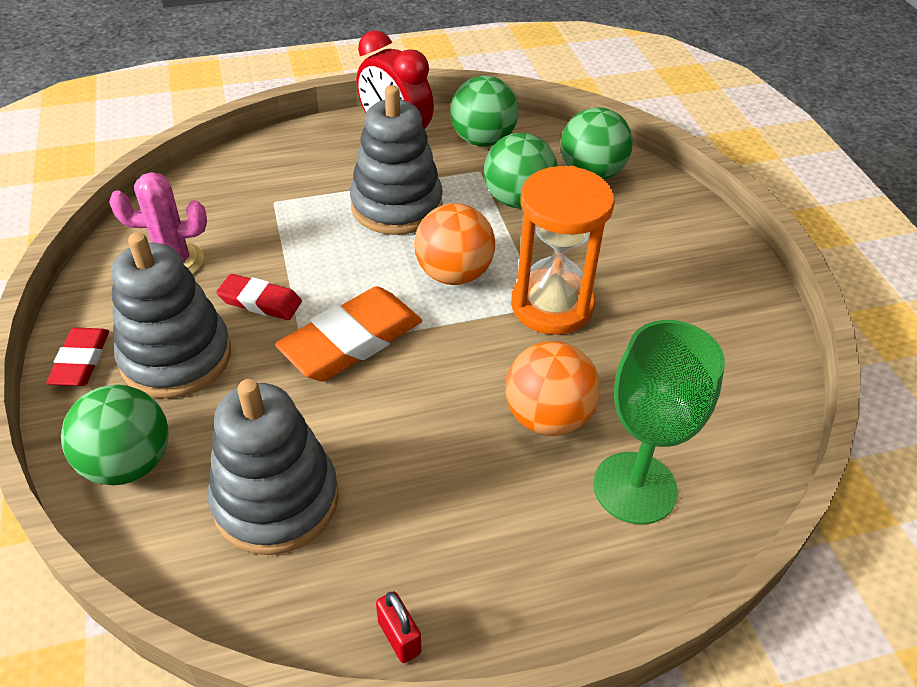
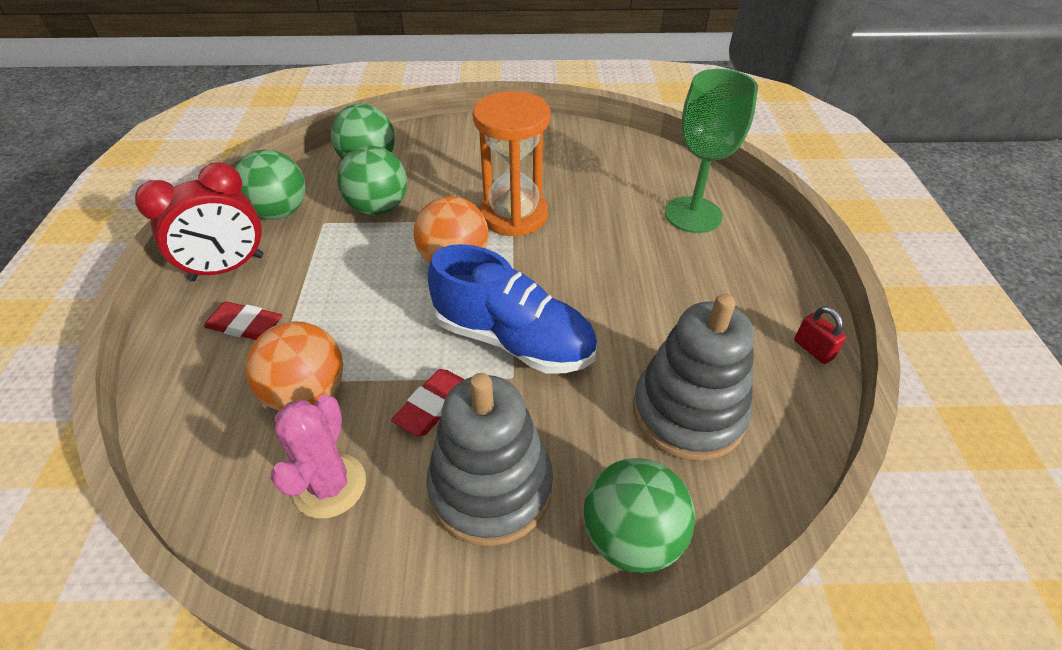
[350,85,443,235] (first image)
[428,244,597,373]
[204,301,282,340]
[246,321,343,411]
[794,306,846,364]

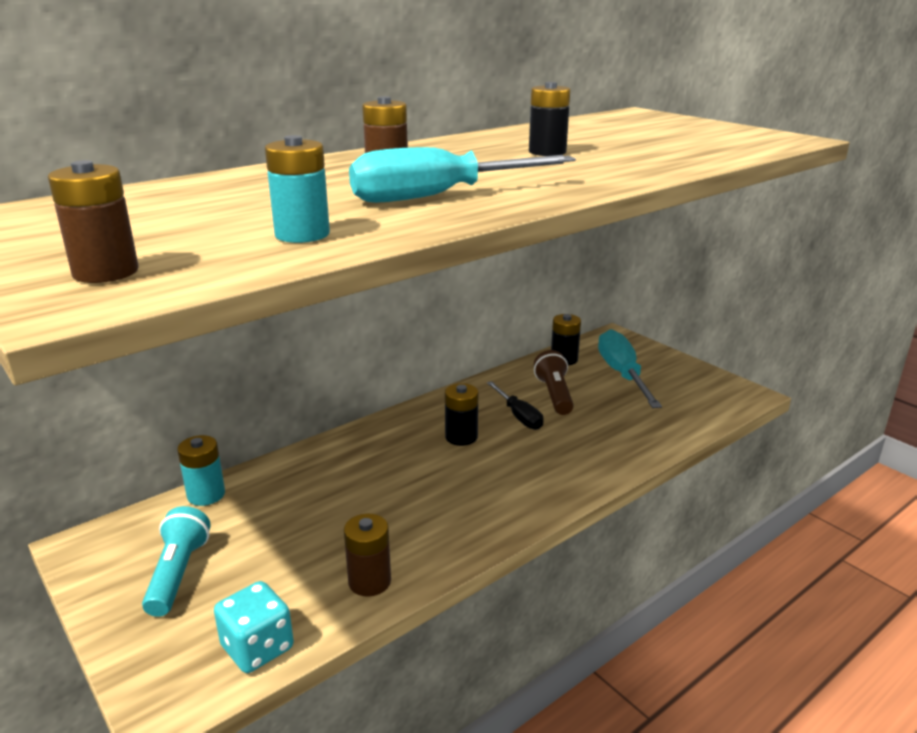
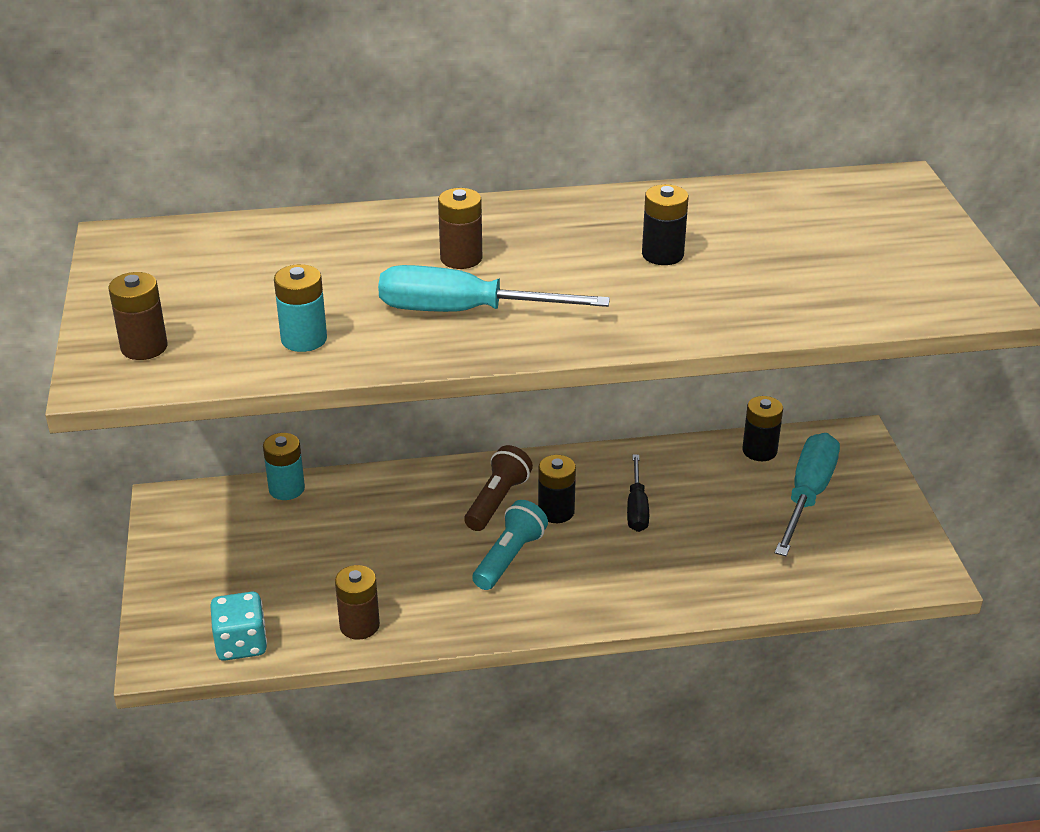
[465,445,533,531]
[472,500,548,590]

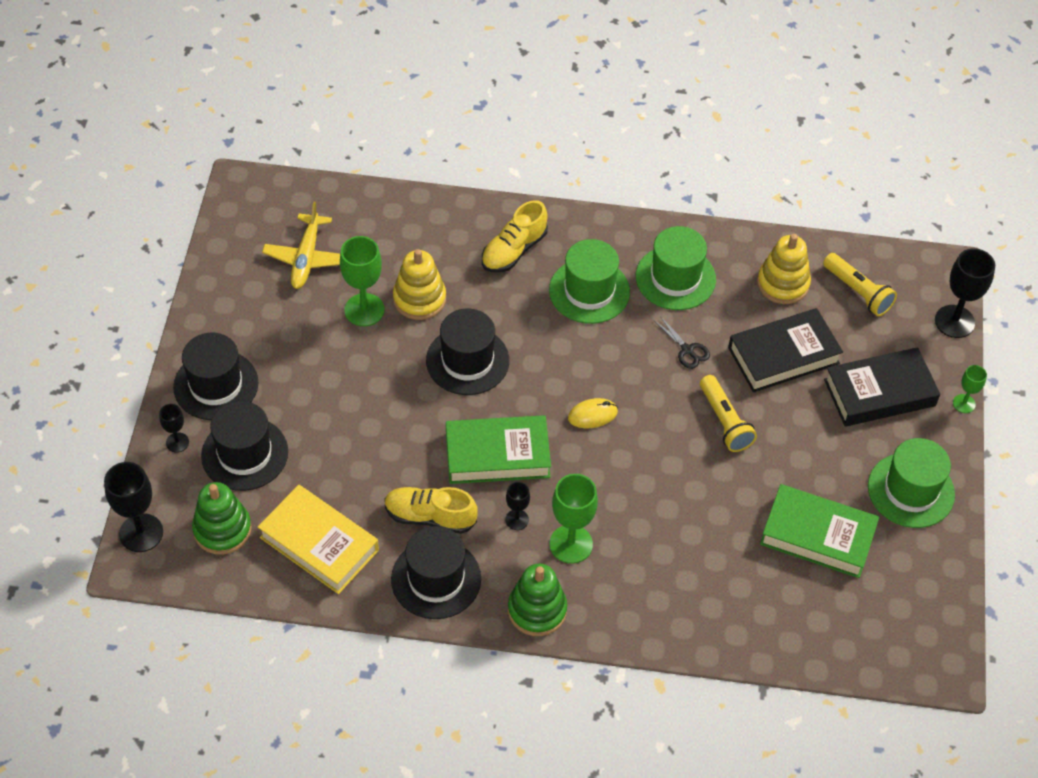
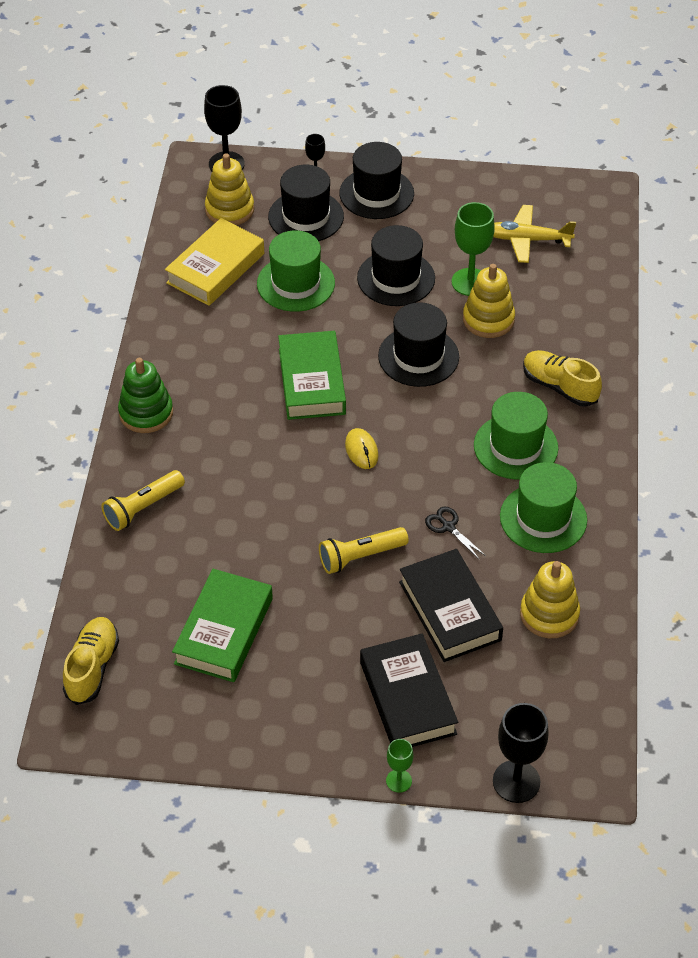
[101,470,185,531]
[425,507,486,560]
[257,230,335,312]
[549,474,598,564] (first image)
[205,153,254,225]
[505,482,530,530] (first image)
[63,617,119,705]
[357,225,435,306]

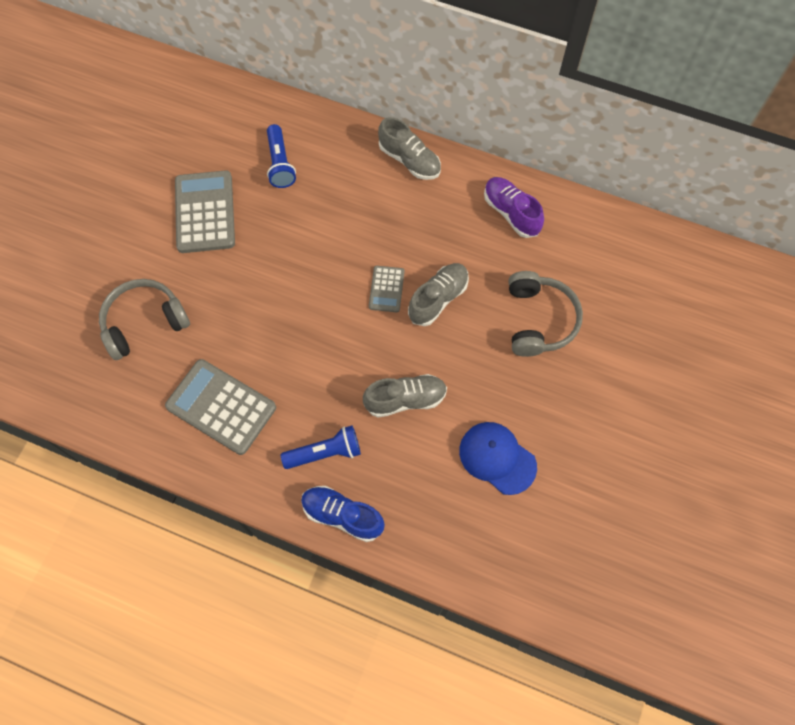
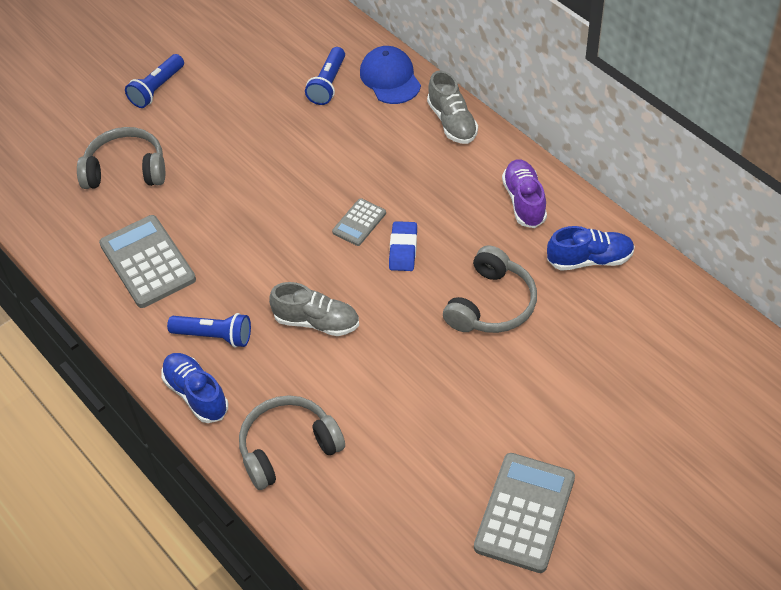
[474,453,575,573]
[389,221,417,271]
[360,46,421,104]
[125,54,184,108]
[547,226,635,271]
[239,395,345,490]

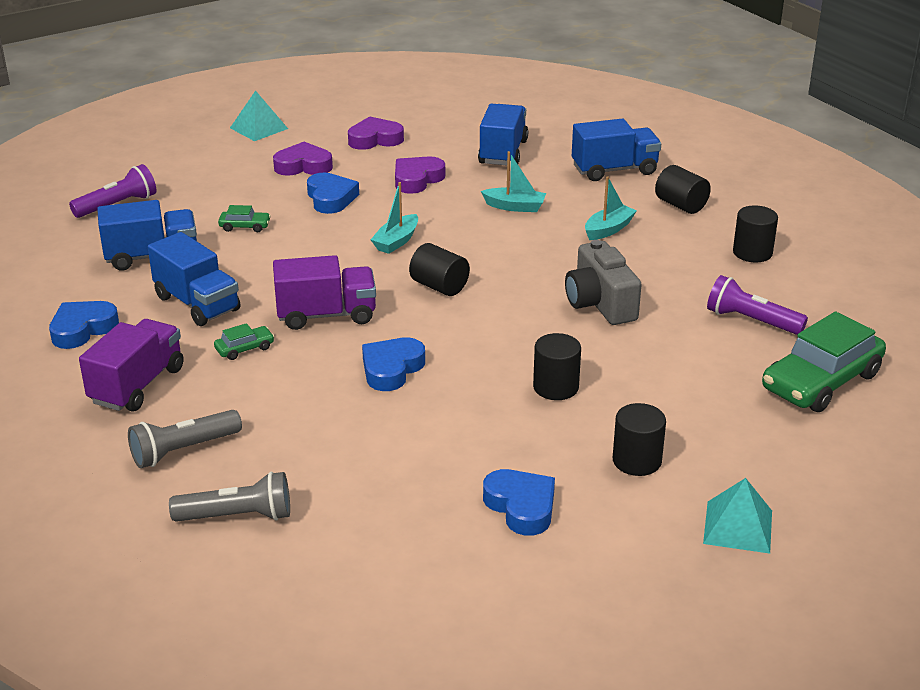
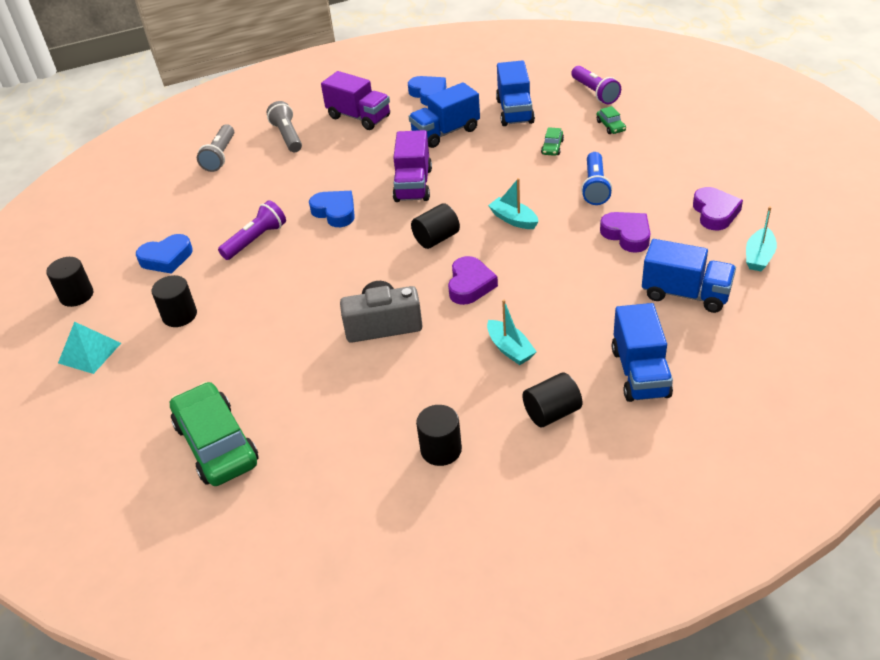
[230,90,288,141] (first image)
[448,256,498,305]
[746,206,777,271]
[581,152,612,205]
[218,200,286,260]
[596,106,626,134]
[46,257,93,307]

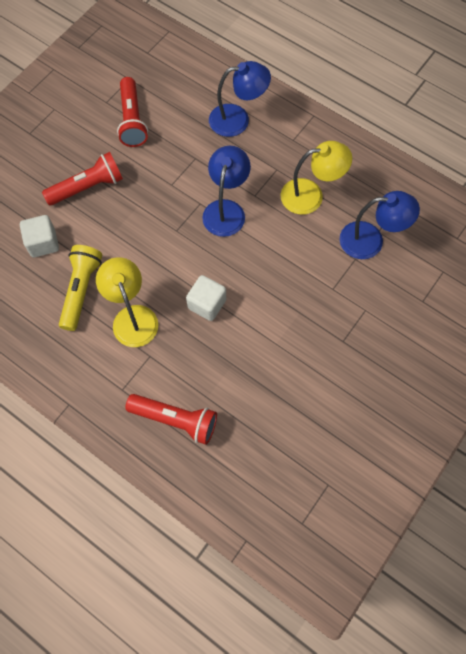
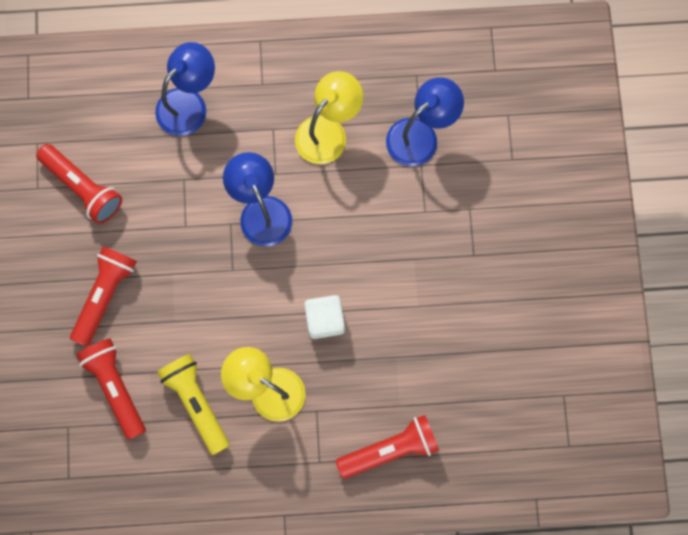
[76,338,146,440]

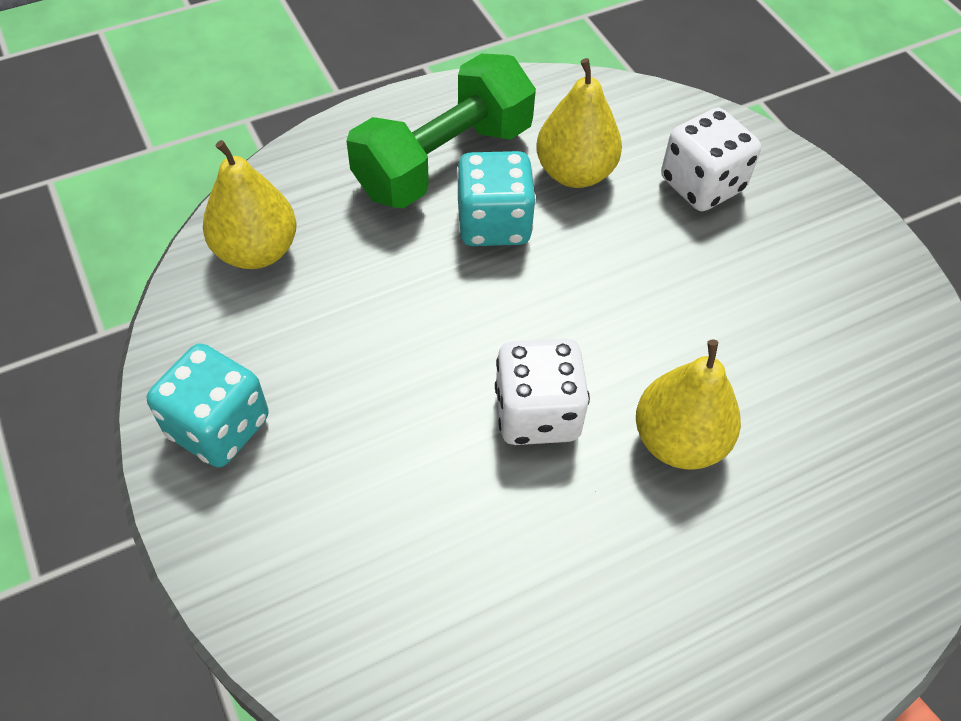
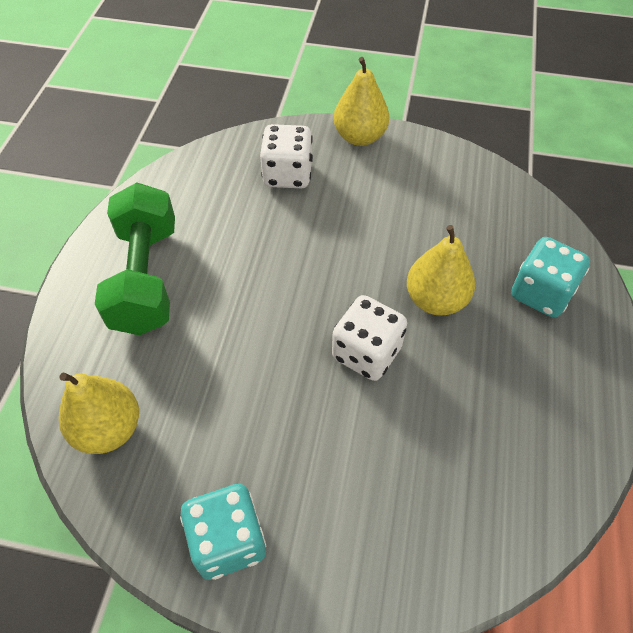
[334,57,389,146]
[511,237,590,318]

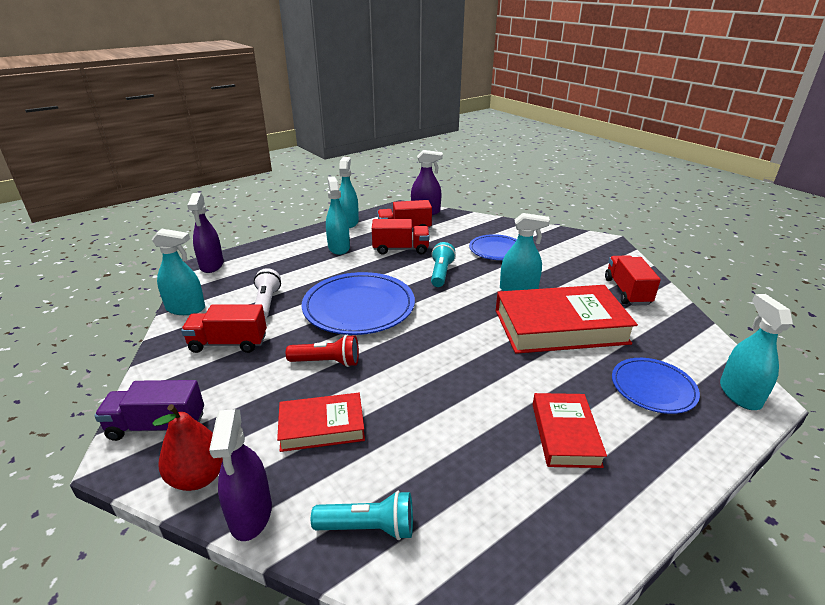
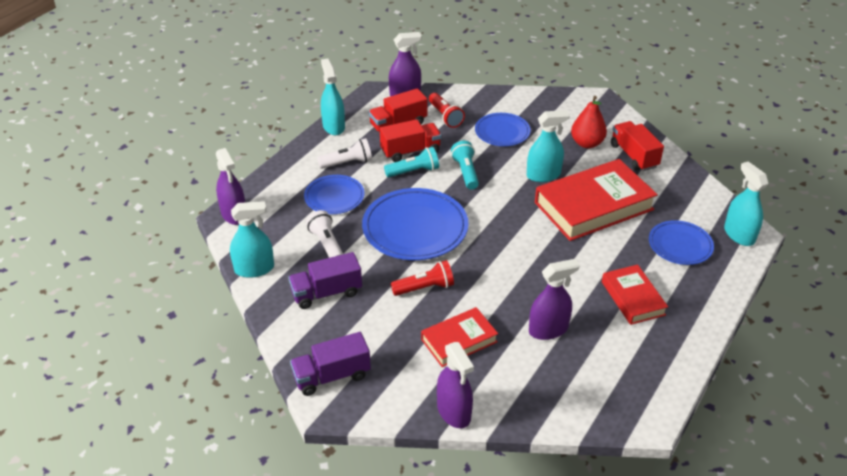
[317,138,372,169]
[288,252,362,309]
[571,96,607,148]
[384,147,439,177]
[429,93,465,128]
[304,175,365,214]
[529,259,579,340]

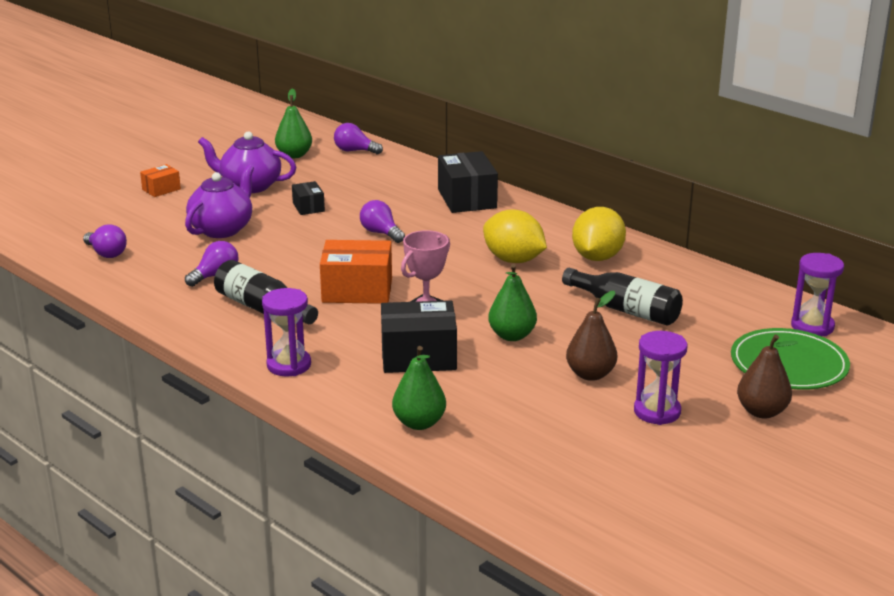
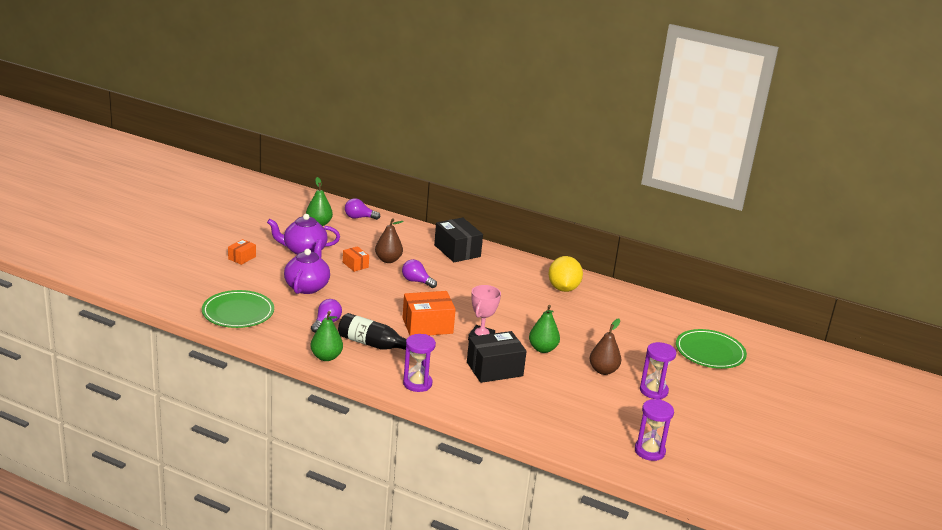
[343,246,369,272]
[483,209,547,263] (first image)
[202,290,274,328]
[635,399,674,461]
[562,268,683,326] (first image)
[375,218,404,263]
[310,311,343,361]

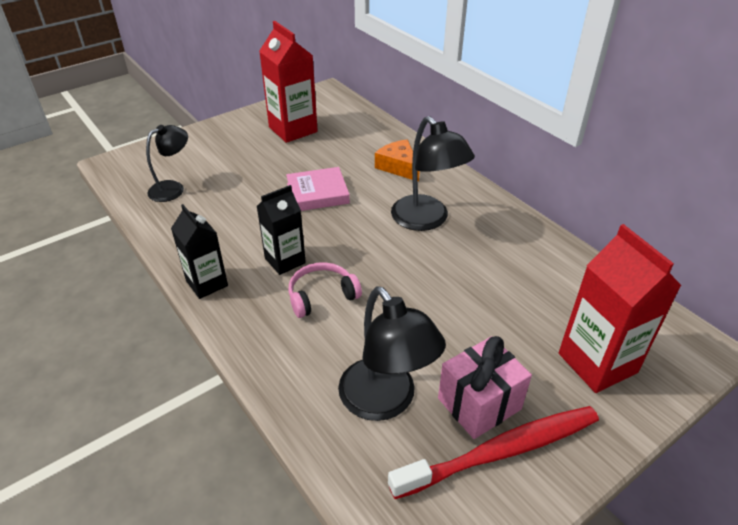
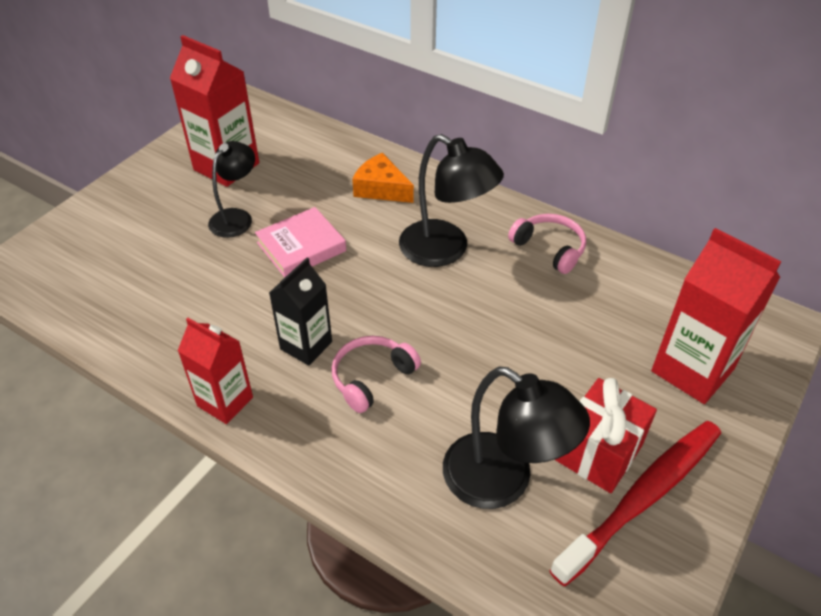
[208,141,255,238]
[178,318,253,424]
[555,378,657,493]
[508,214,586,274]

